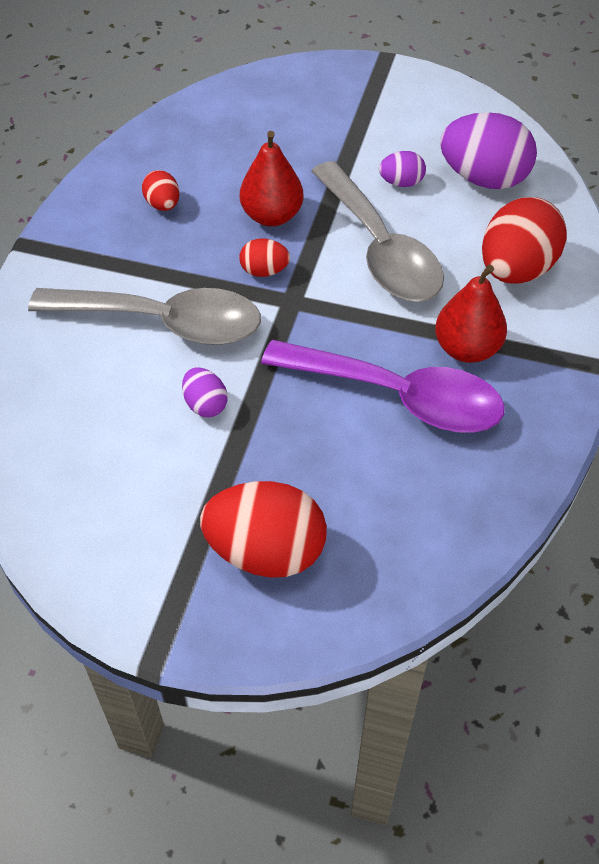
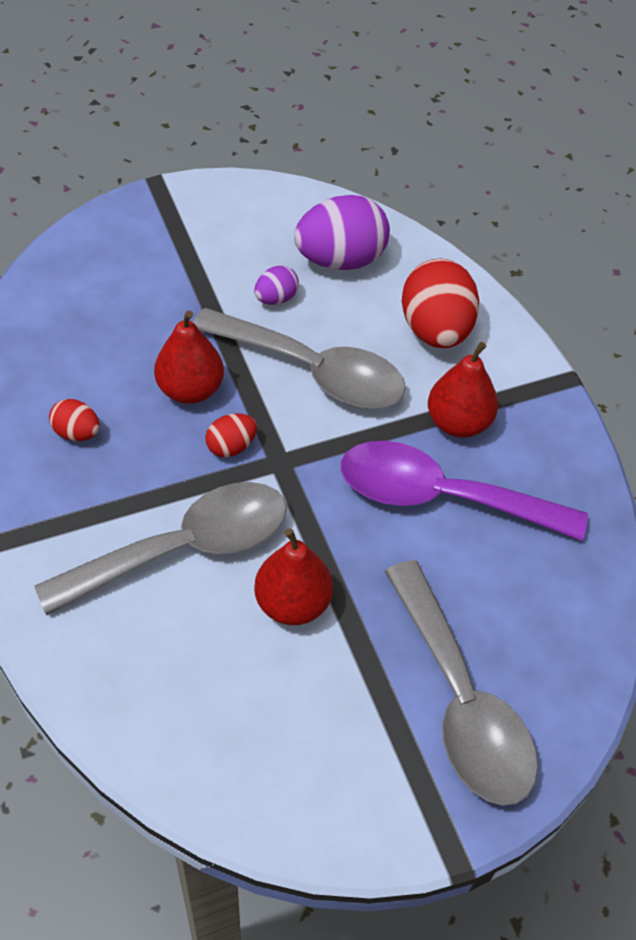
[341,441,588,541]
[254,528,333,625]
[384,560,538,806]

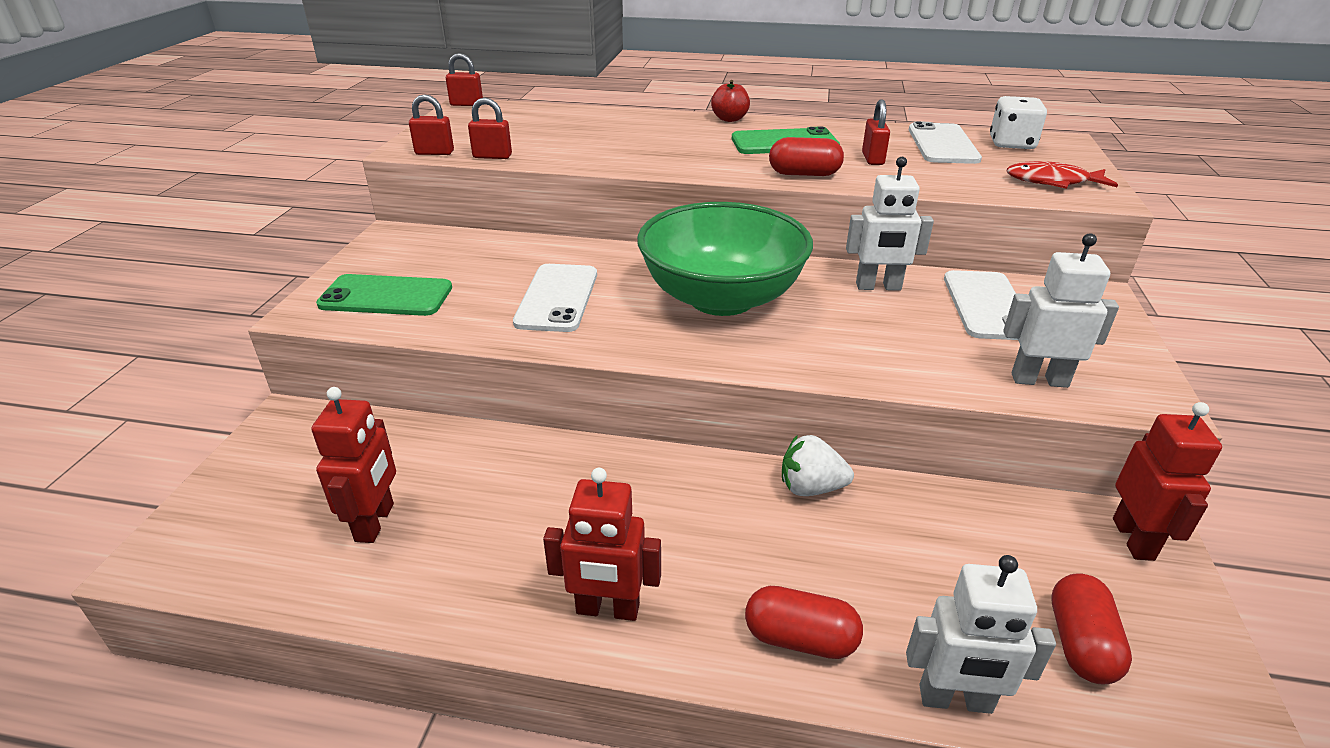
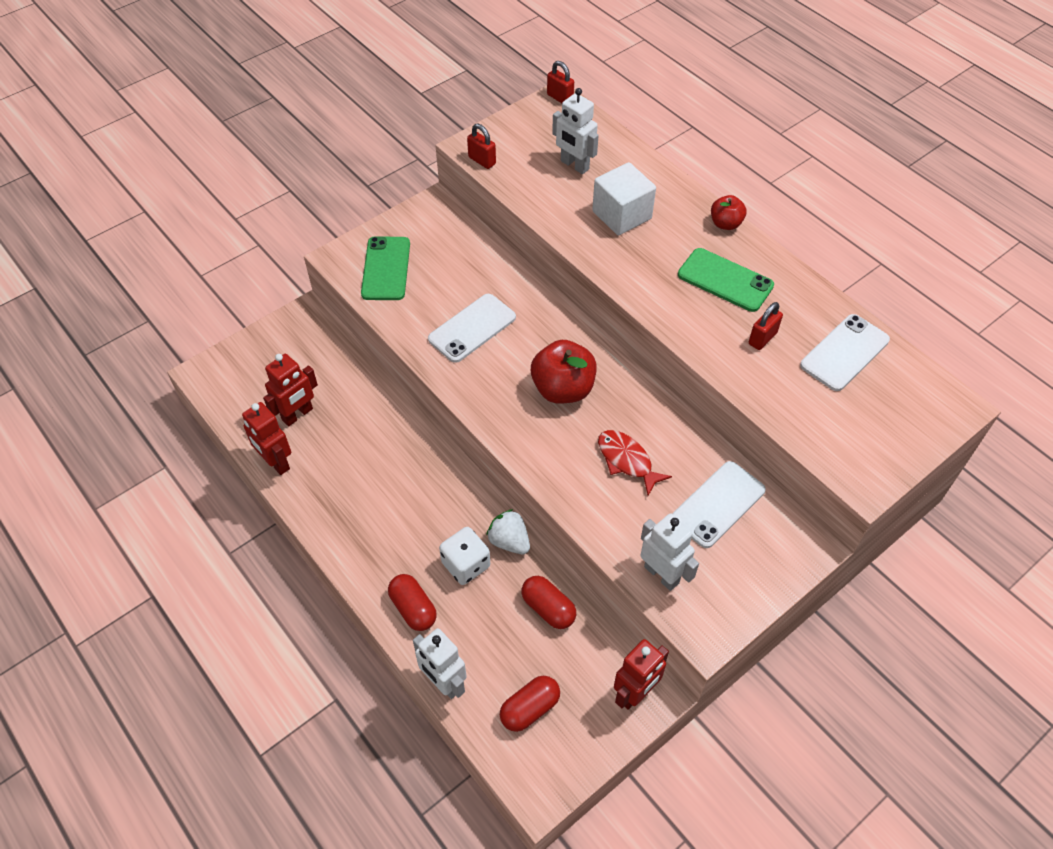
[439,527,490,585]
[468,98,512,159] (first image)
[522,576,576,629]
[552,88,599,174]
[598,430,672,496]
[531,340,597,404]
[361,236,410,300]
[242,402,291,475]
[592,162,656,235]

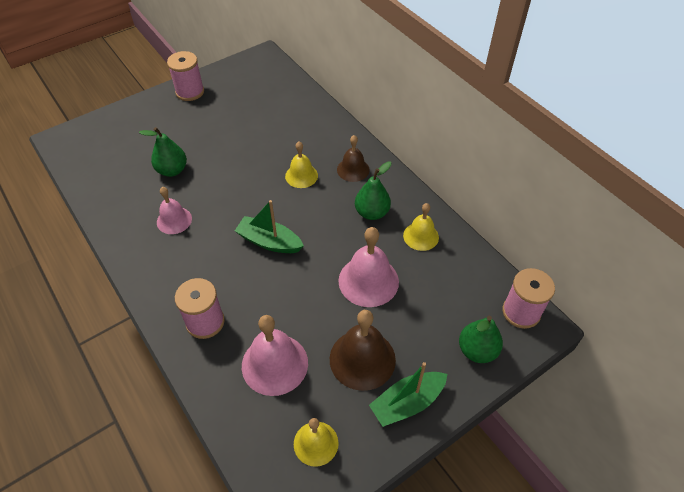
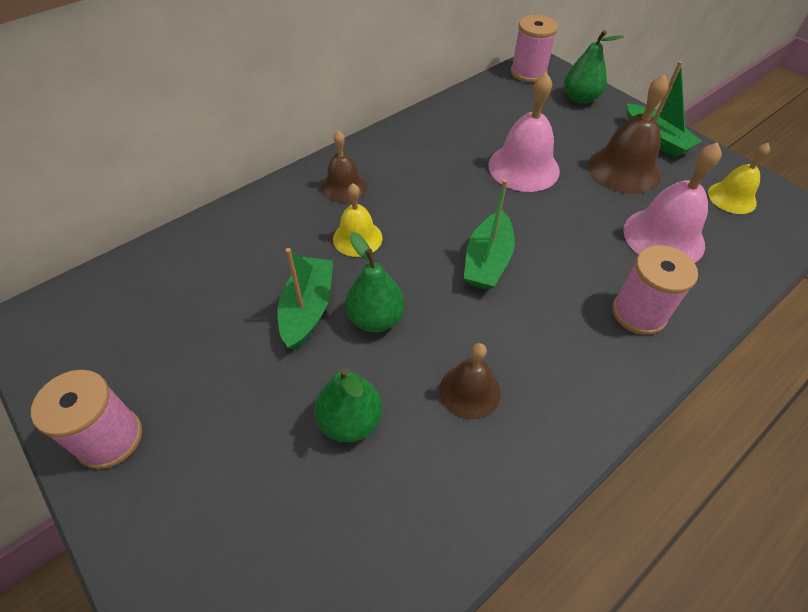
[345,232,405,332]
[440,343,501,419]
[403,203,439,251] (first image)
[277,248,333,350]

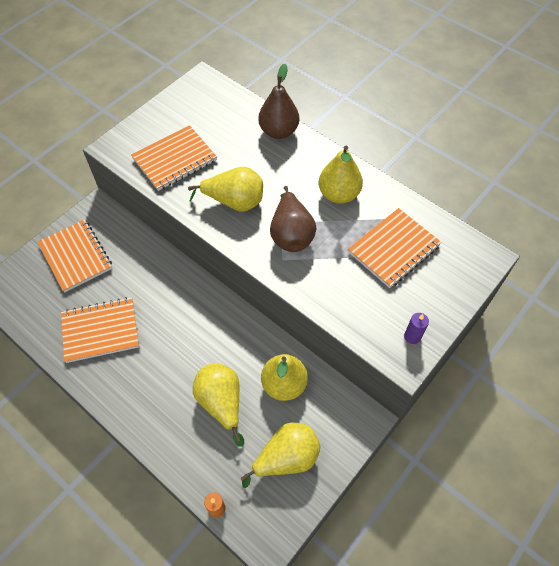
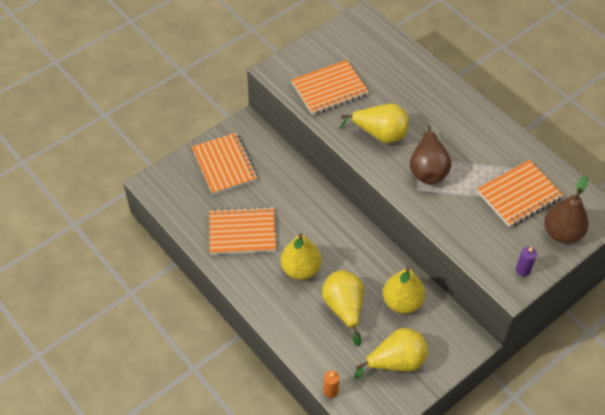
[544,175,589,243]
[281,233,322,280]

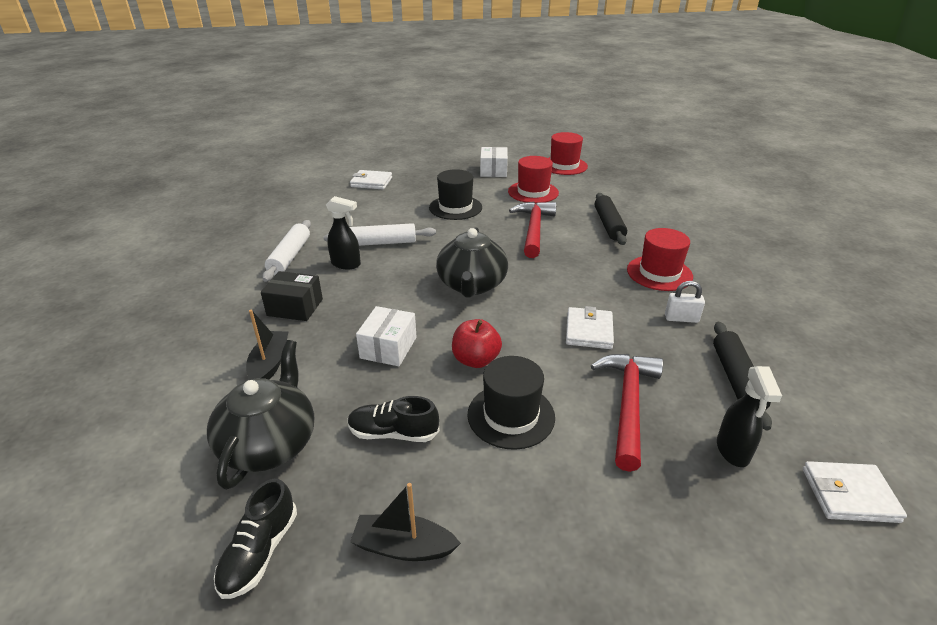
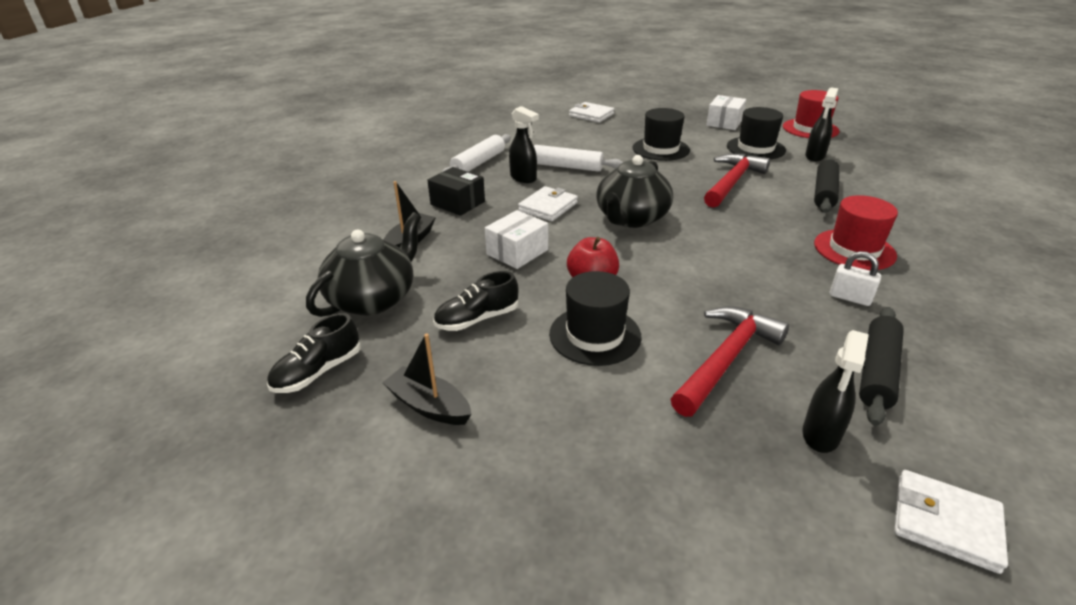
[727,107,786,159]
[518,186,578,221]
[433,271,519,331]
[805,87,838,161]

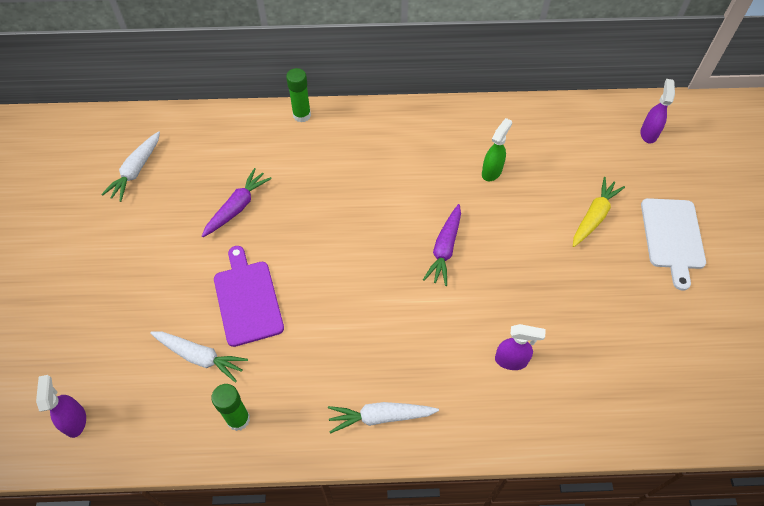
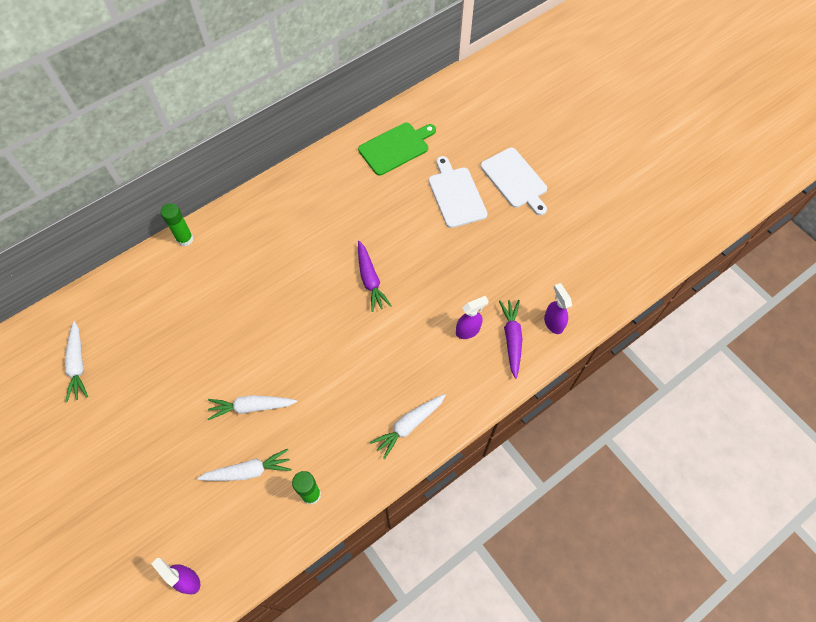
[544,283,572,334]
[482,118,512,181] (first image)
[499,300,522,379]
[428,156,488,228]
[208,395,297,420]
[358,123,436,176]

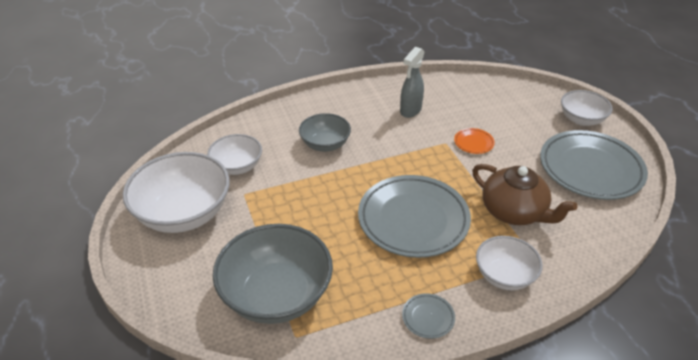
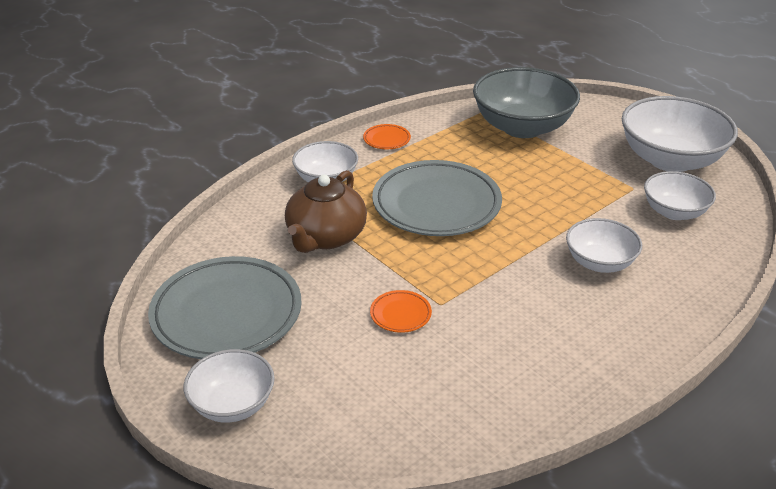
[400,47,425,118] (first image)
[566,218,642,273]
[285,170,367,253]
[363,124,411,149]

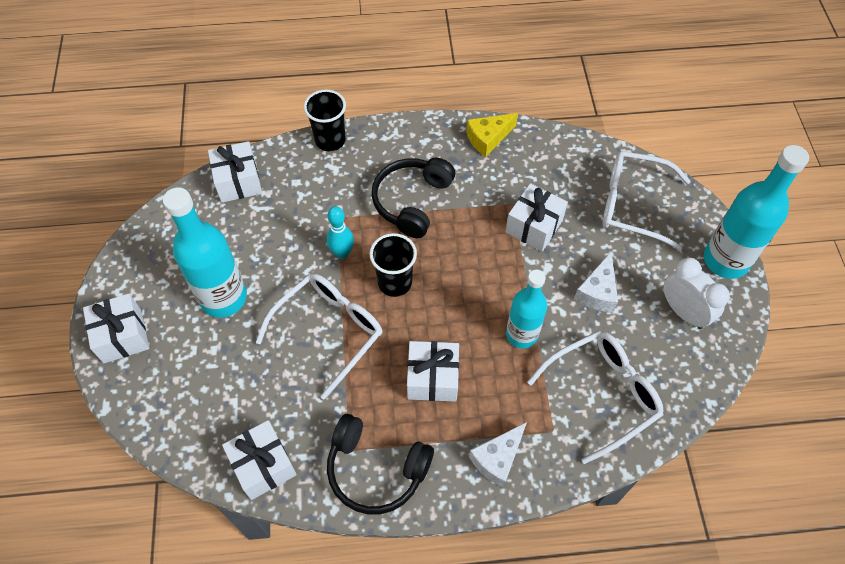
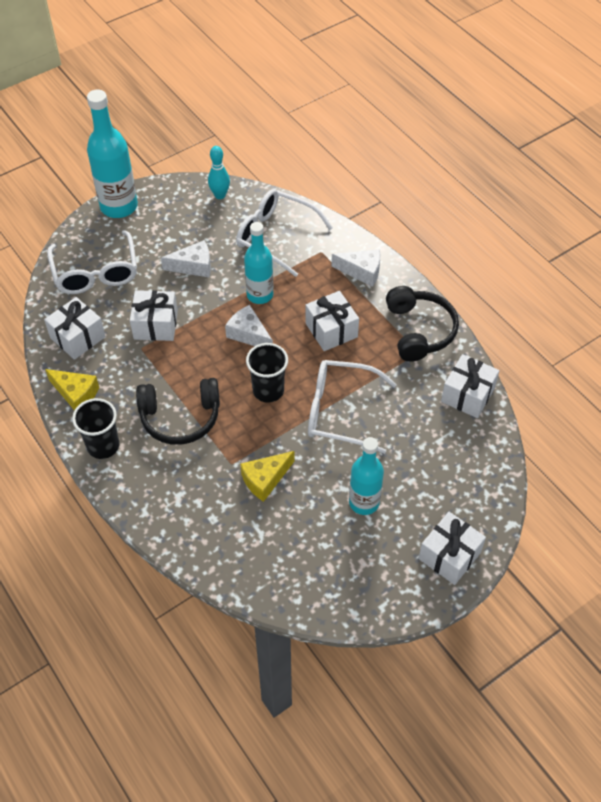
[72,398,119,459]
[44,297,106,360]
[349,437,384,515]
[208,146,230,199]
[663,258,730,329] (first image)
[225,305,273,346]
[240,451,294,502]

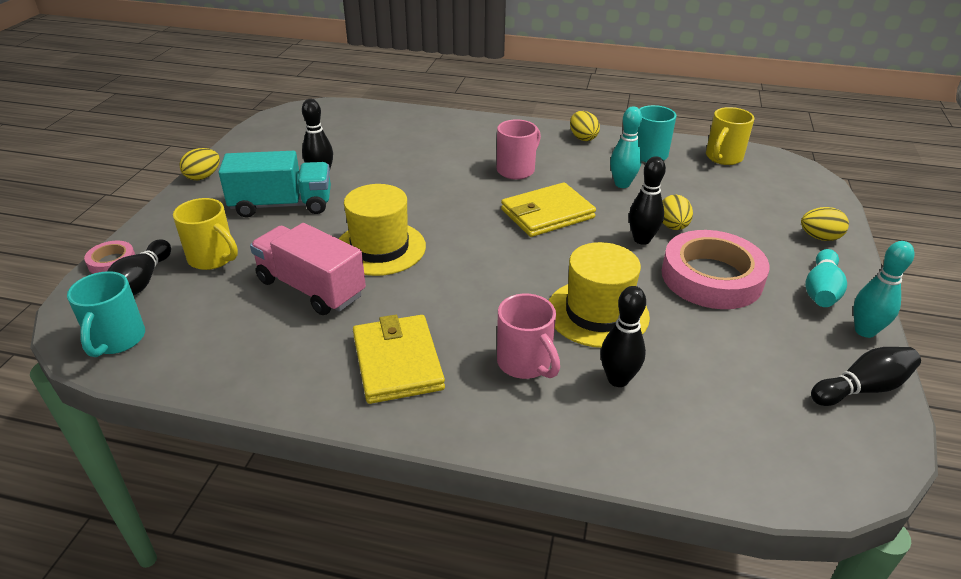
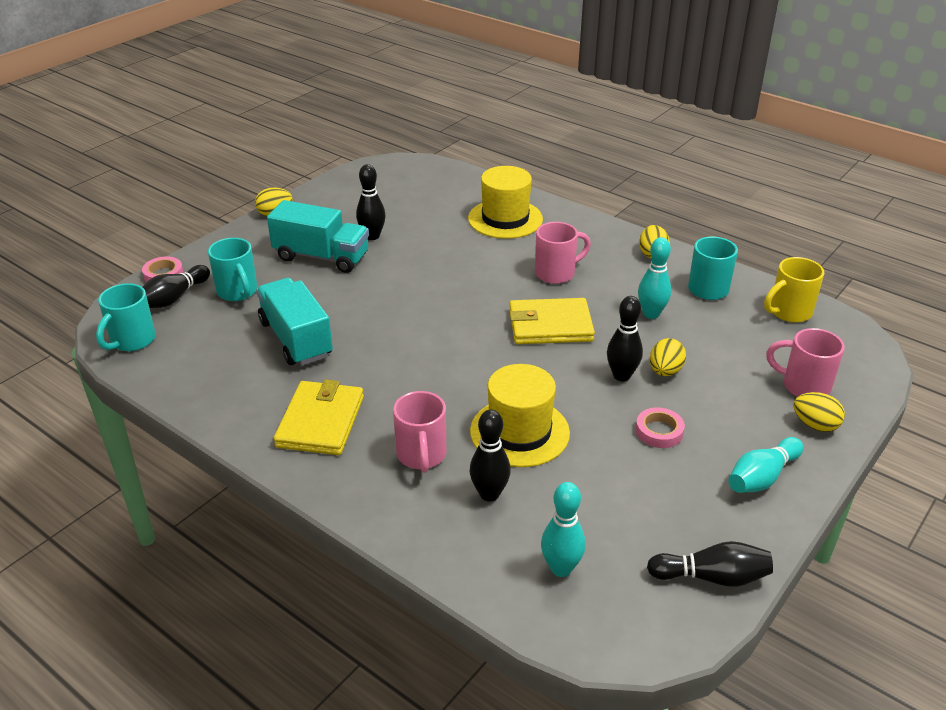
[468,166,543,239]
[208,238,258,301]
[256,278,333,366]
[636,407,685,448]
[541,482,586,577]
[766,328,845,397]

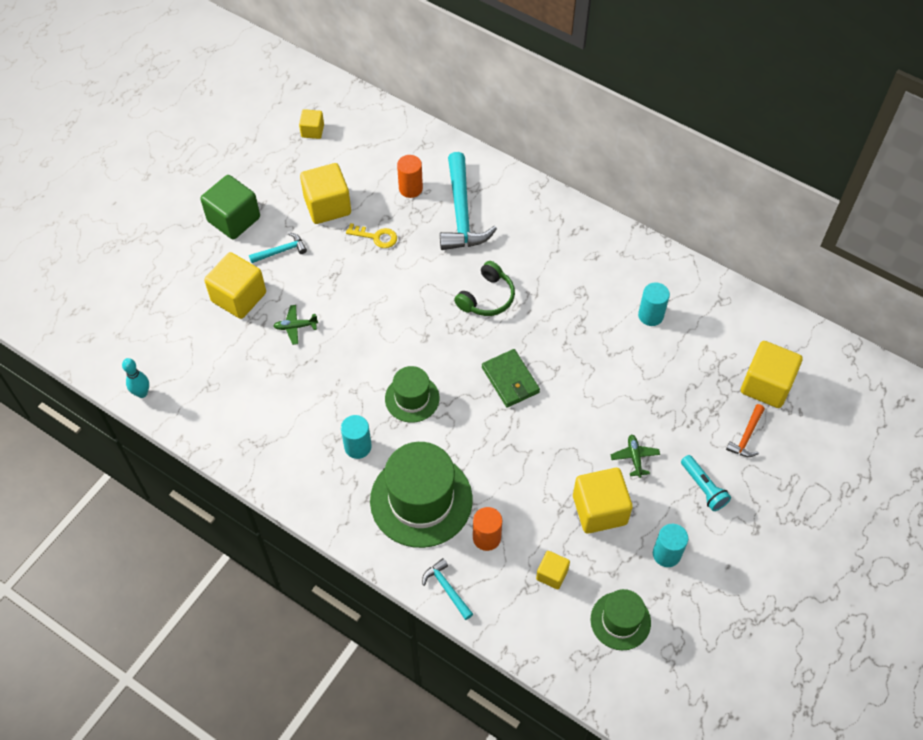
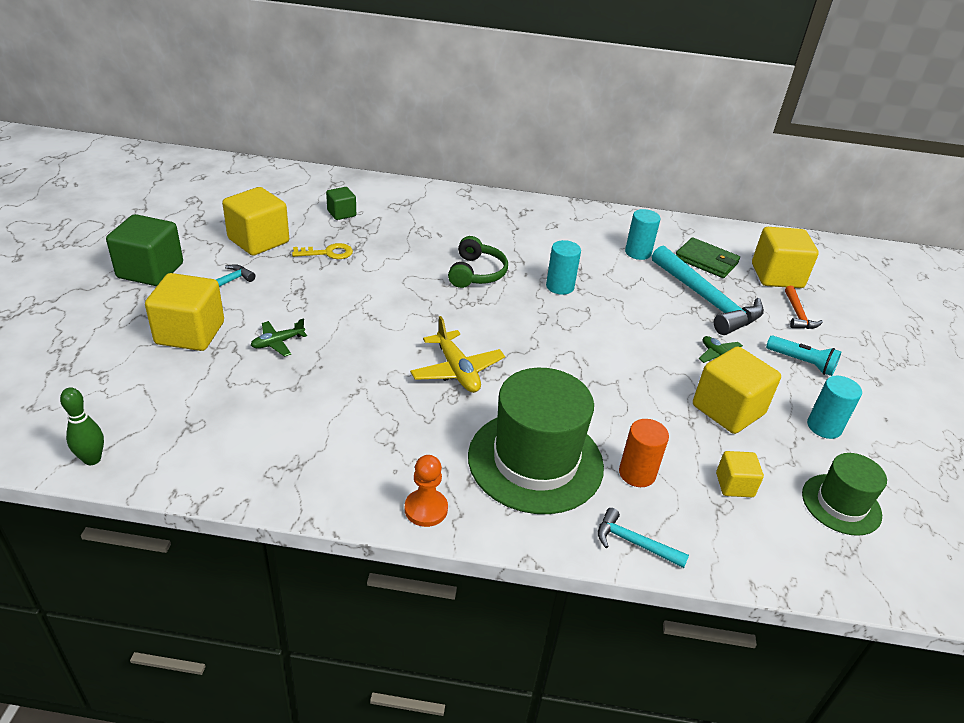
[299,109,324,139] (first image)
[652,245,764,335]
[326,187,356,220]
[676,237,740,278]
[60,388,104,465]
[410,316,505,393]
[546,240,581,295]
[405,455,448,527]

